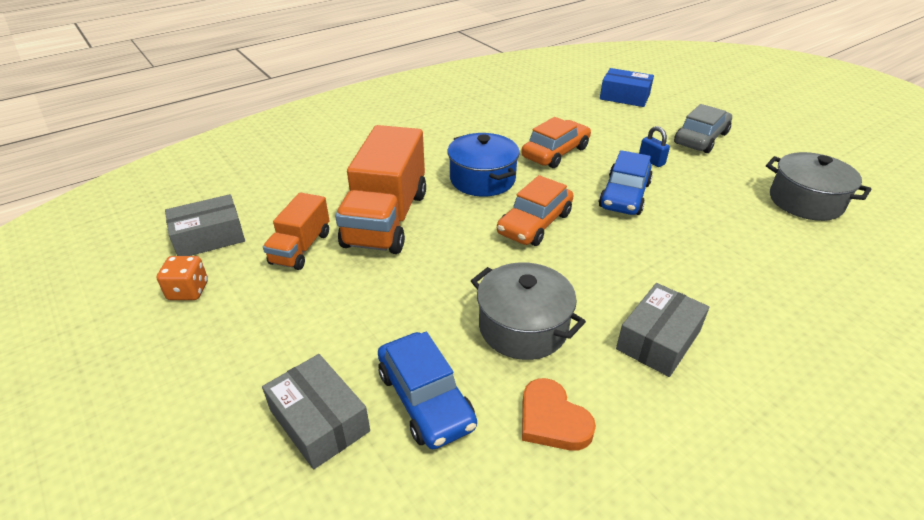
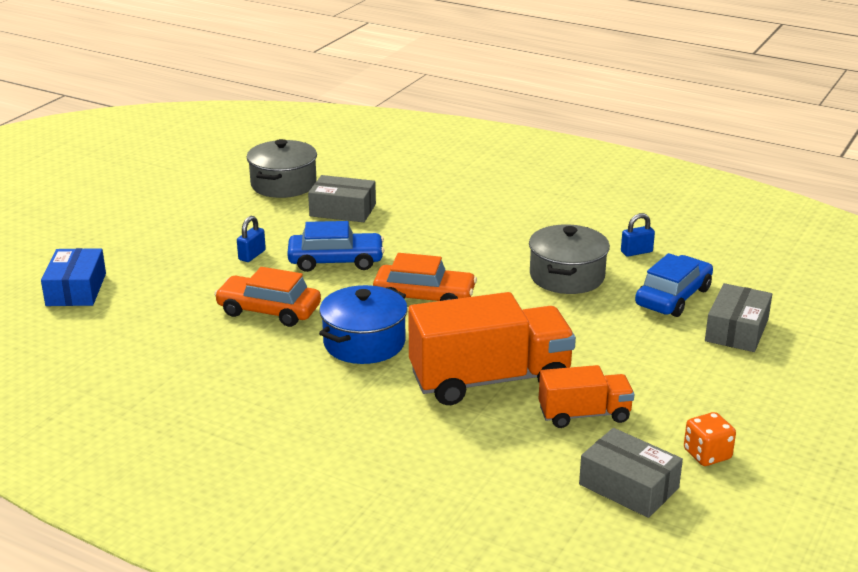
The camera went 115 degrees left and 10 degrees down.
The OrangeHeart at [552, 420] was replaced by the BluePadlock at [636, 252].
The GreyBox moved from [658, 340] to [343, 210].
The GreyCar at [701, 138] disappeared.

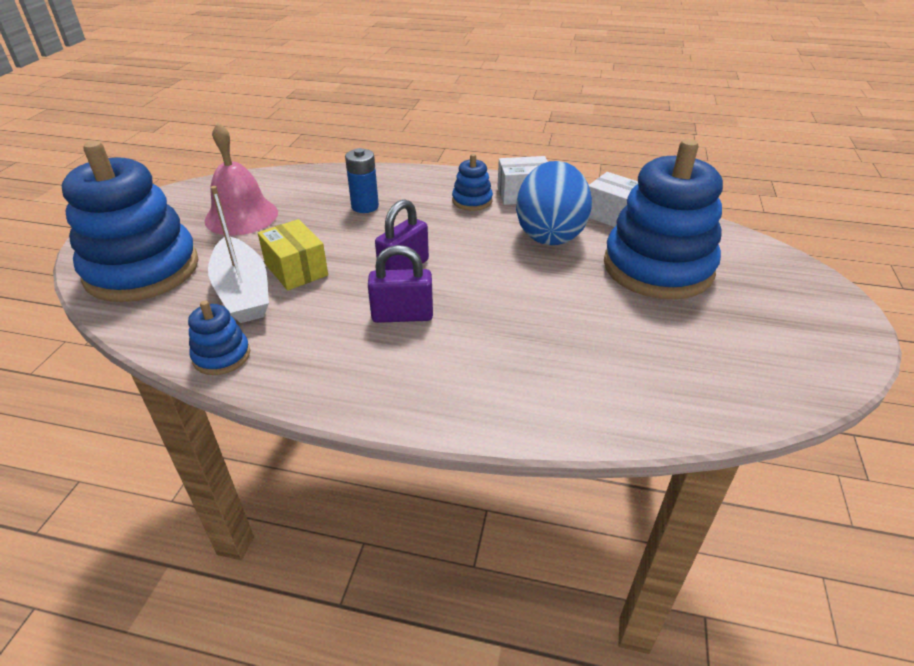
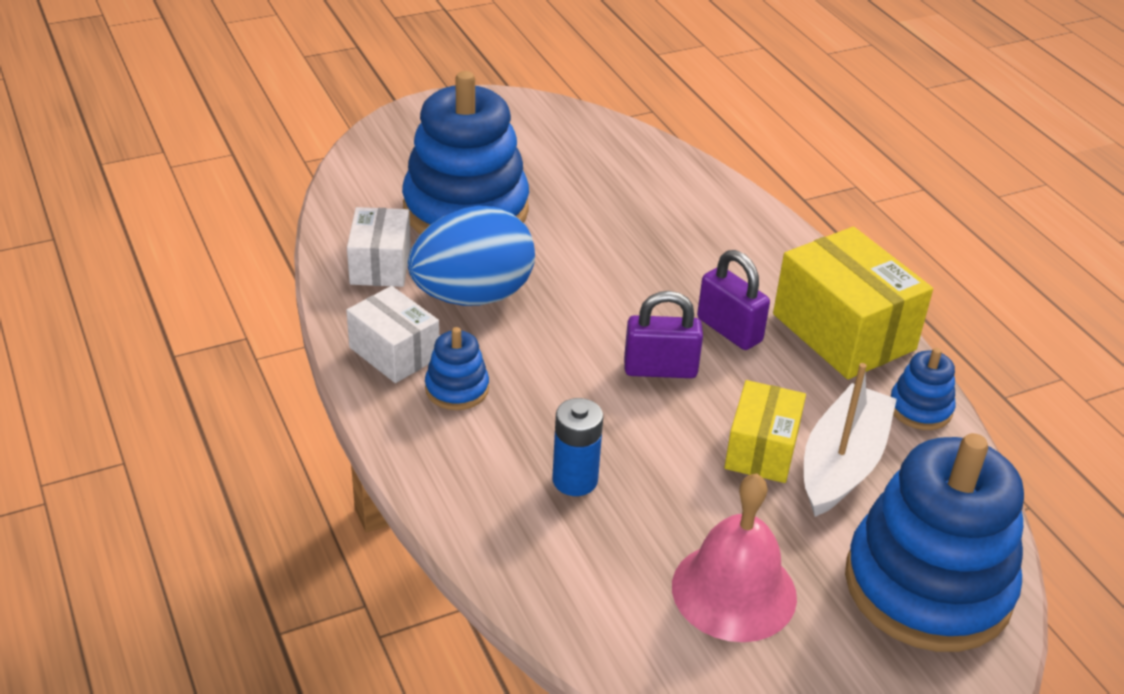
The camera went 130 degrees left and 0 degrees up.
The YellowBox at [843, 332] appeared.

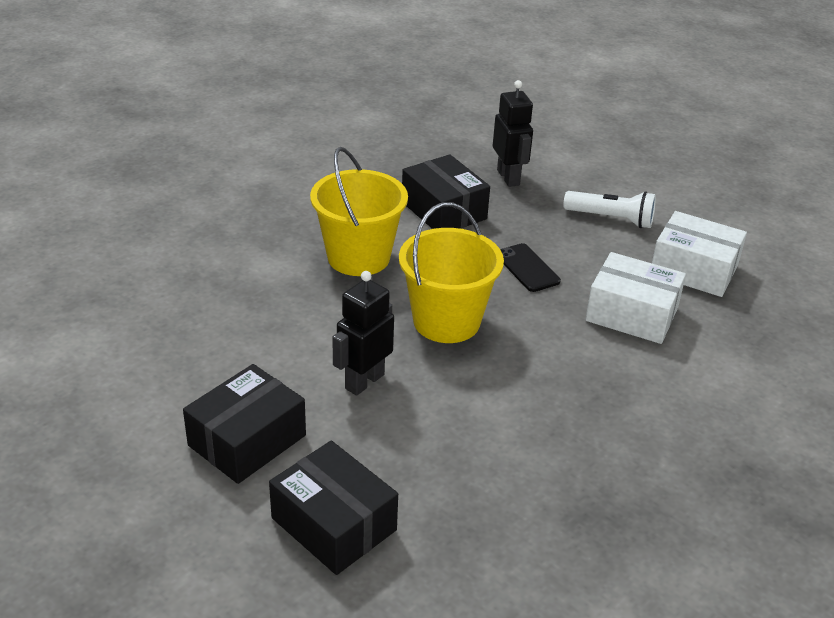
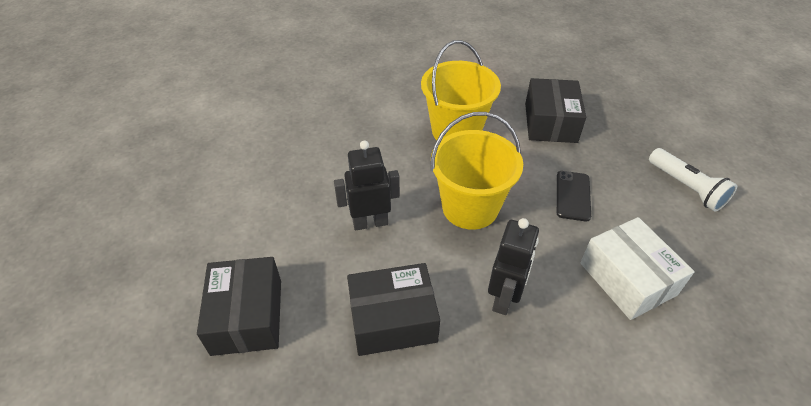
The camera went 40 degrees right and 10 degrees up.
The BlackBox moved from [247, 440] to [393, 320].
The BlackRobot moved from [508, 177] to [504, 298].
The WhiteBox at [693, 270] disappeared.

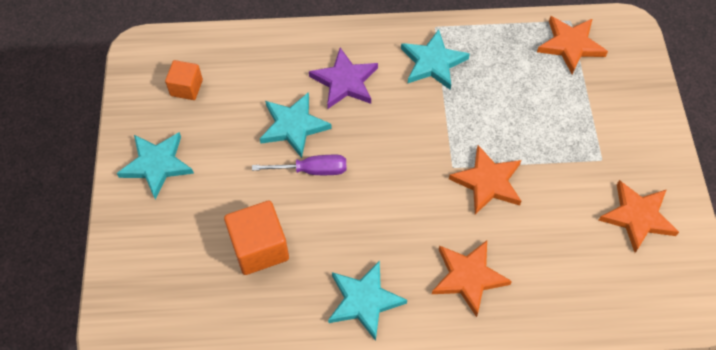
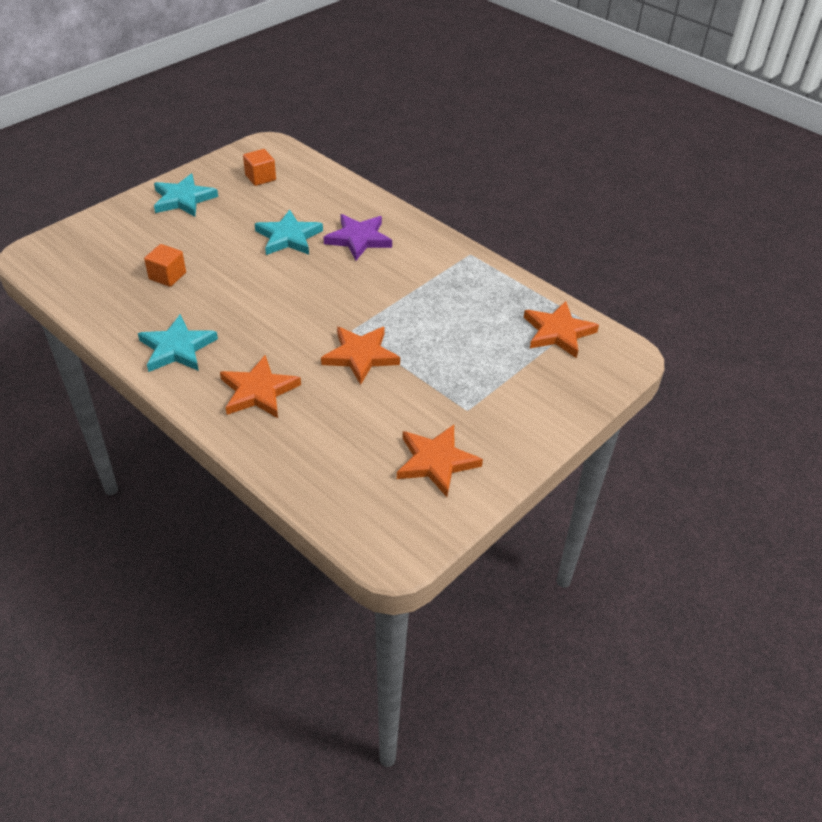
The camera went 45 degrees right and 15 degrees down.
The OrangeCube at [259, 248] changed to 0.62 times the size.
The PurpleScrewdriver at [312, 170] disappeared.
The TurquoiseStar at [433, 62] disappeared.

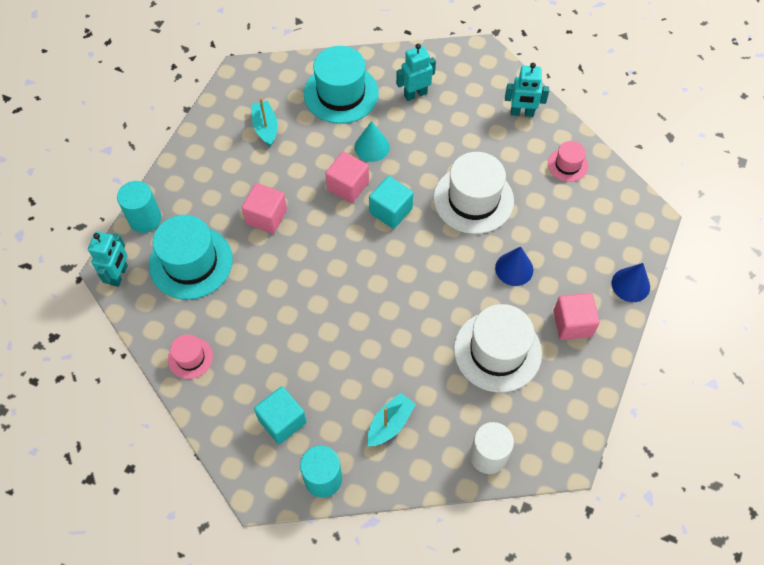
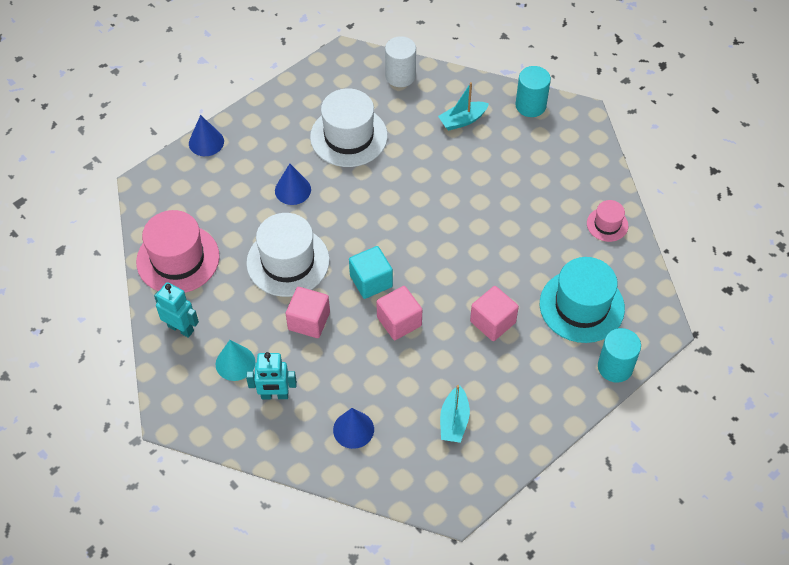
The camera went 155 degrees left and 5 degrees down.
The TurquoiseRobot at [119, 275] disappeared.
The TurquoiseCube at [282, 421] disappeared.
The TurquoiseHat at [341, 93] was replaced by the BlueCone at [353, 429].
The TurquoiseCone moved from [372, 147] to [235, 363].
The PinkHat at [567, 165] changed to 1.96 times the size.
The PinkCube moved from [572, 323] to [309, 321].

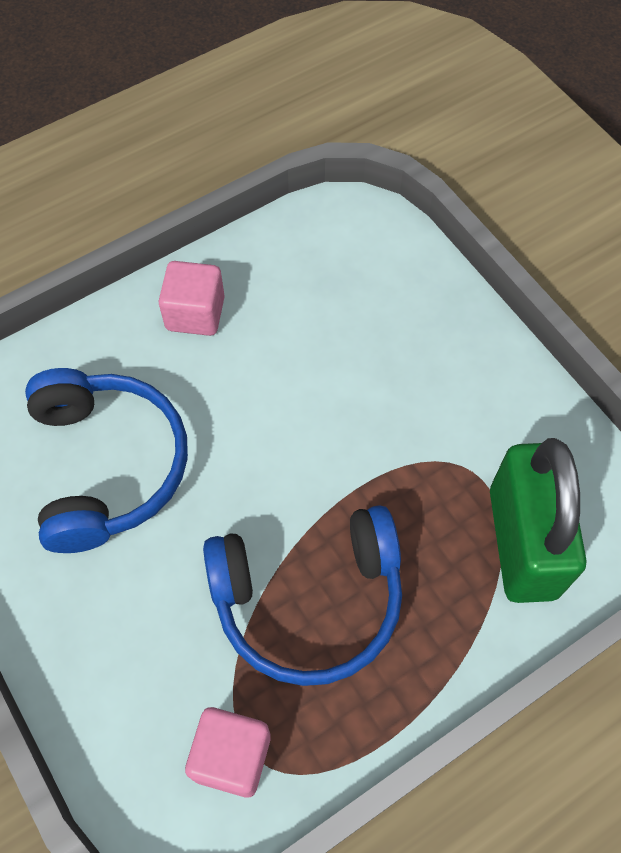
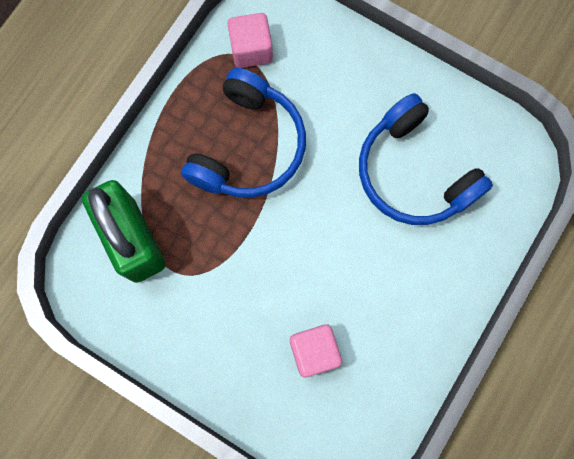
The camera went 155 degrees right and 15 degrees up.
The PinkCube moved from [195, 313] to [314, 351].
The BlueHeadphones at [309, 600] turned 150 degrees clockwise.

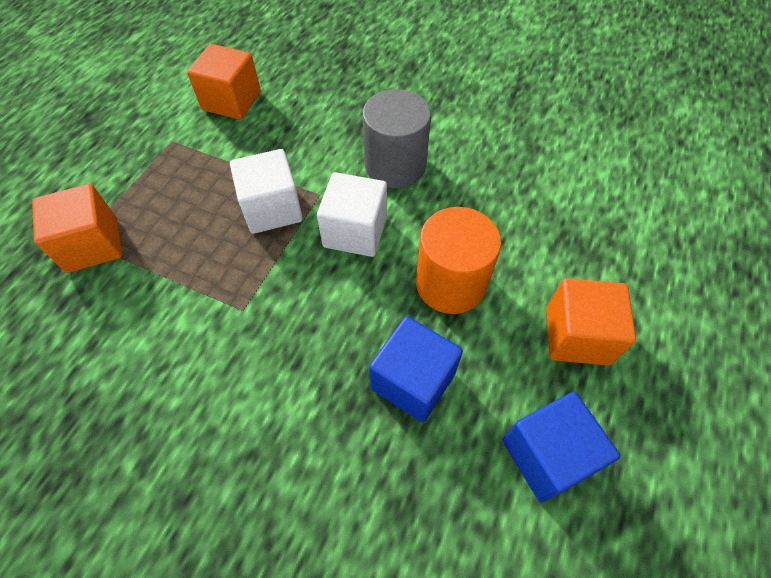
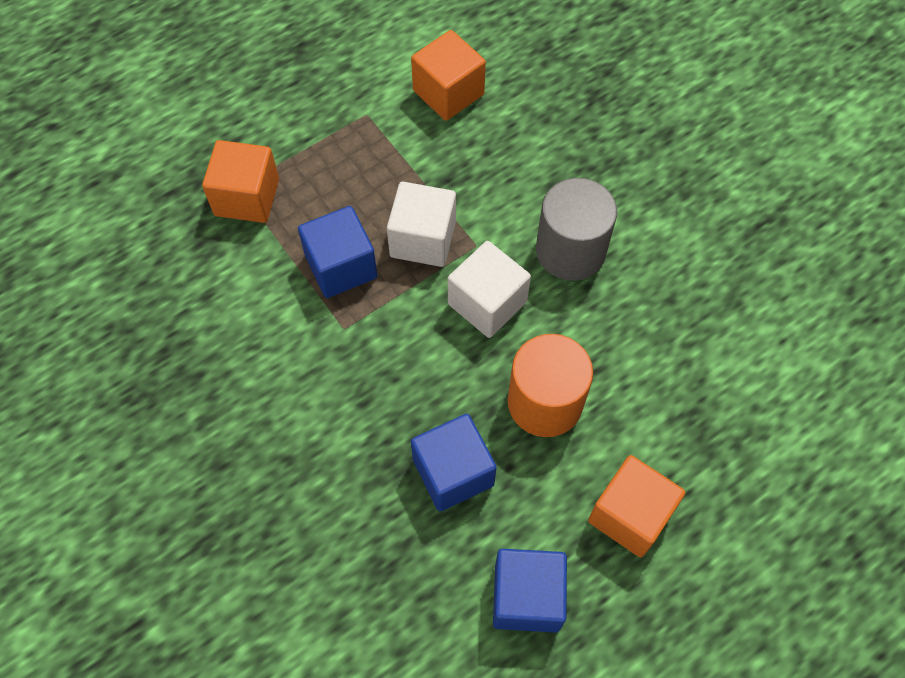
The camera went 30 degrees right and 5 degrees up.
The BlueCube at [341, 266] appeared.

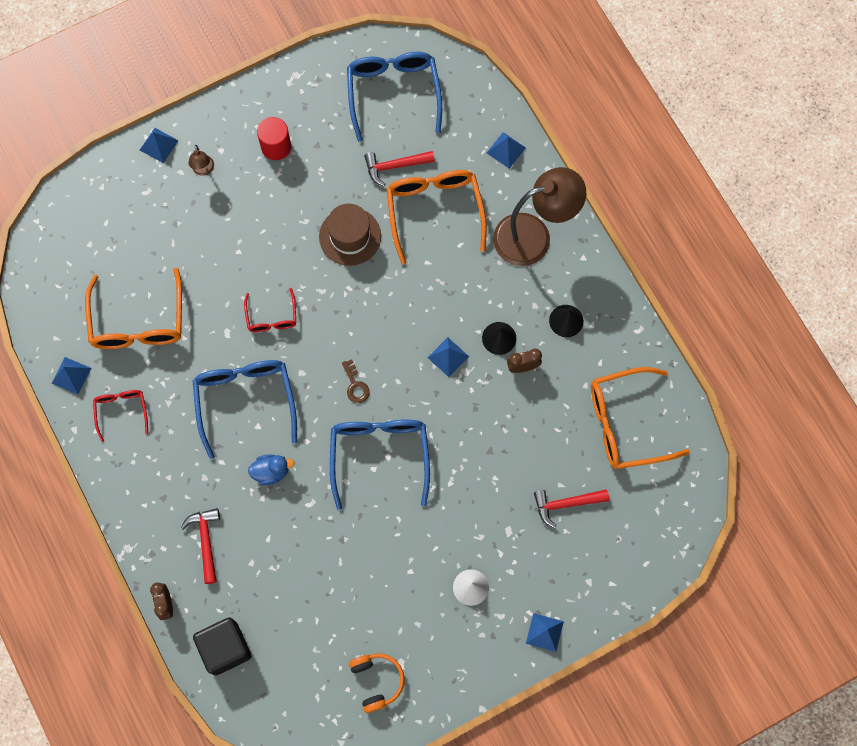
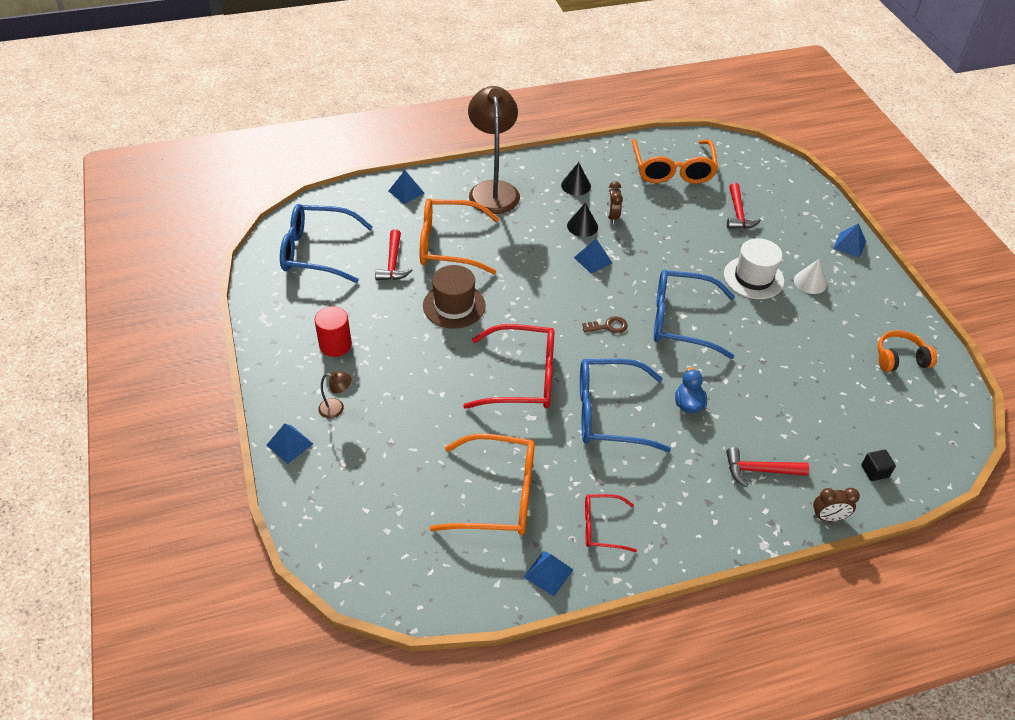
The camera went 80 degrees left and 25 degrees down.
The BlackCube at [225, 648] changed to 0.49 times the size.
The RedGlasses at [272, 317] changed to 1.88 times the size.
The WhiteHat at [753, 278] appeared.

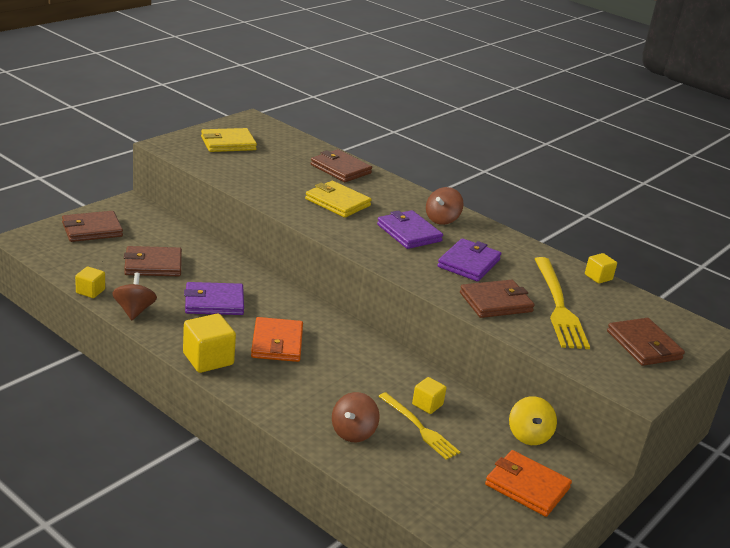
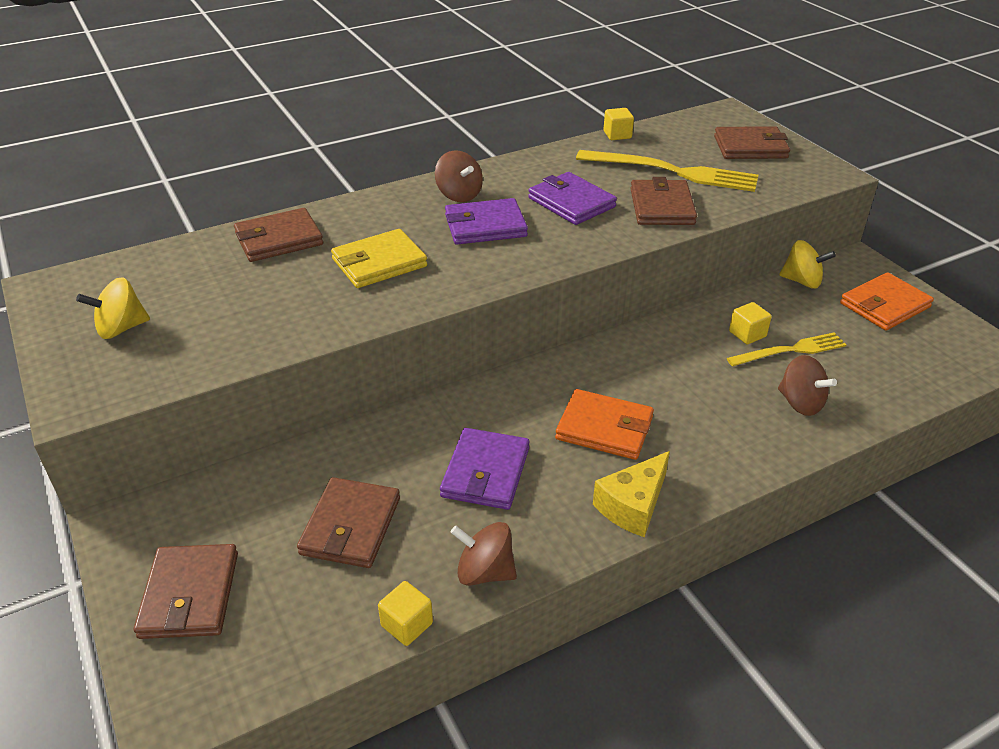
The camera went 65 degrees left and 10 degrees up.
The YellowCube at [208, 359] was replaced by the YellowCheese at [633, 506].
The YellowWallet at [228, 143] was replaced by the YellowSpinningTop at [121, 328].

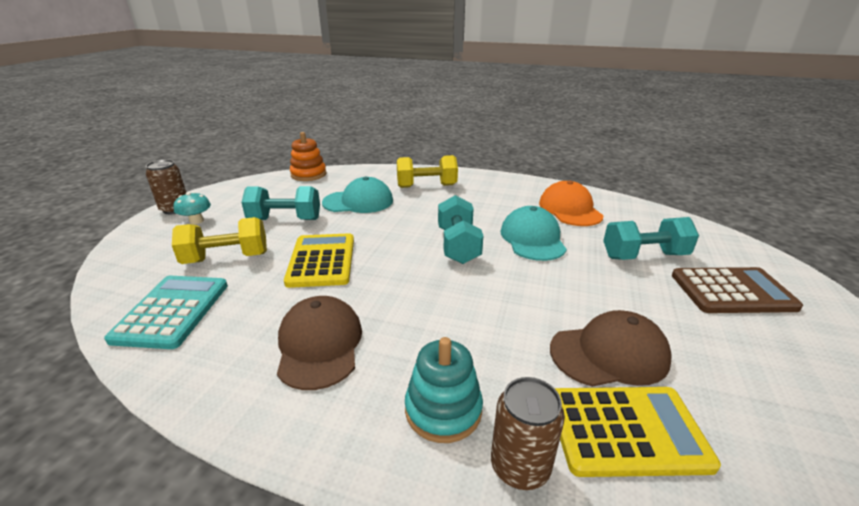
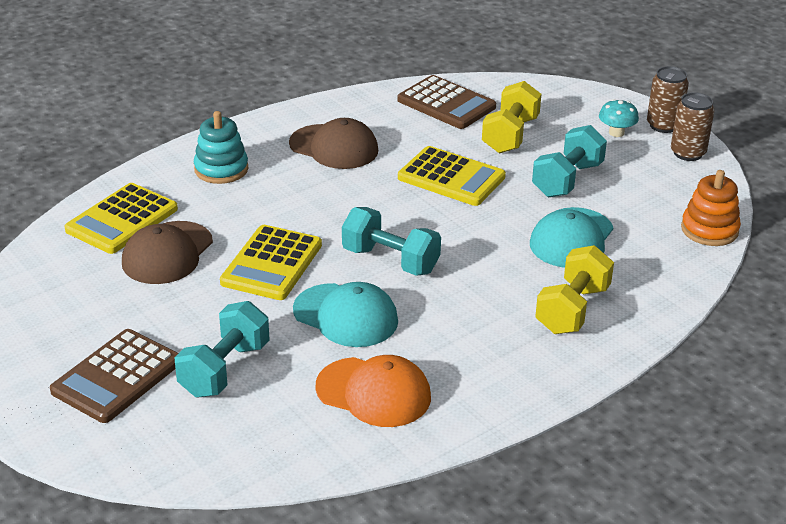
The camera went 125 degrees right and 5 degrees up.
The TurquoiseCalculator at [172, 311] became the BrownCalculator at [446, 103].
The BrownCan moved from [520, 467] to [688, 153].
The YellowCalculator at [272, 264] appeared.

